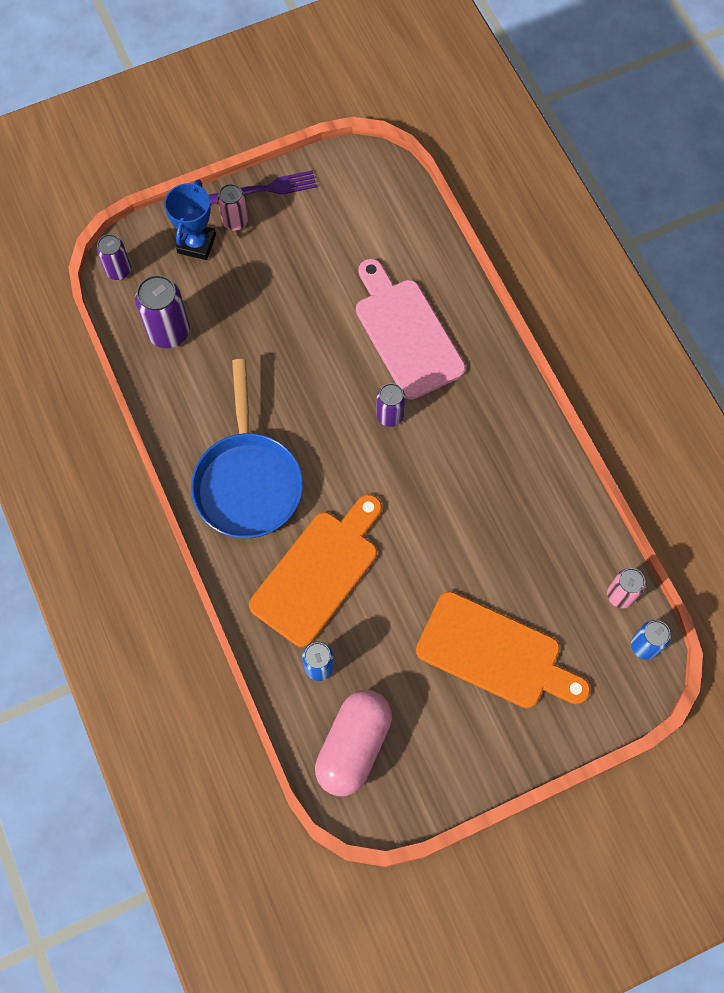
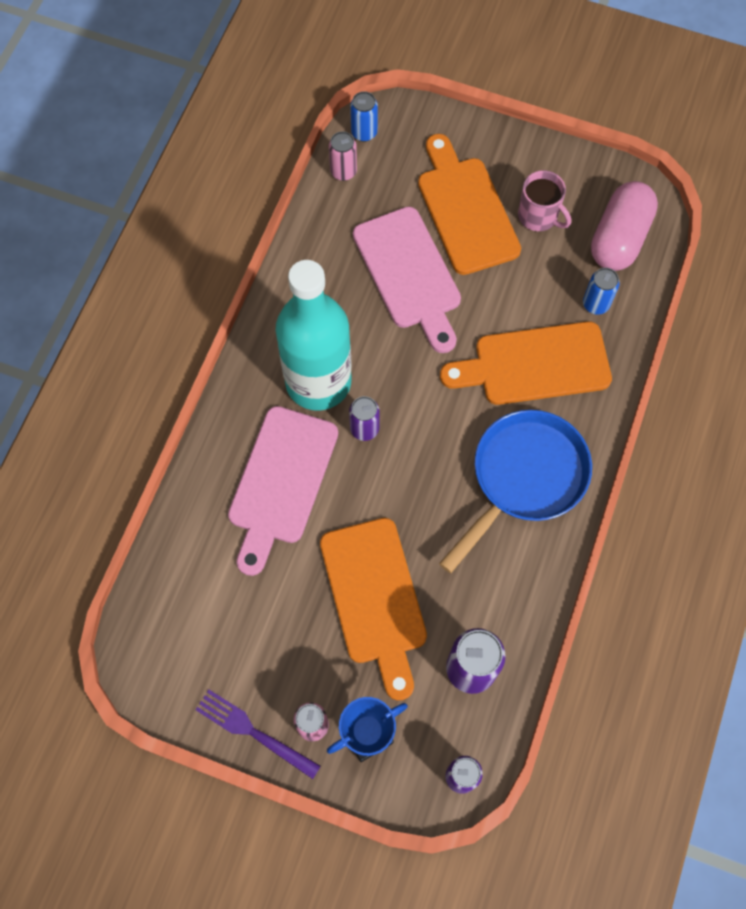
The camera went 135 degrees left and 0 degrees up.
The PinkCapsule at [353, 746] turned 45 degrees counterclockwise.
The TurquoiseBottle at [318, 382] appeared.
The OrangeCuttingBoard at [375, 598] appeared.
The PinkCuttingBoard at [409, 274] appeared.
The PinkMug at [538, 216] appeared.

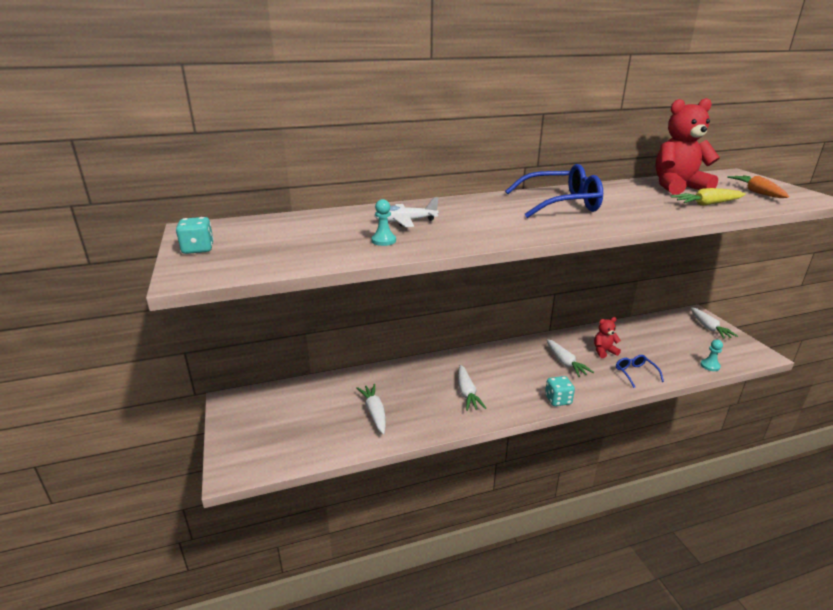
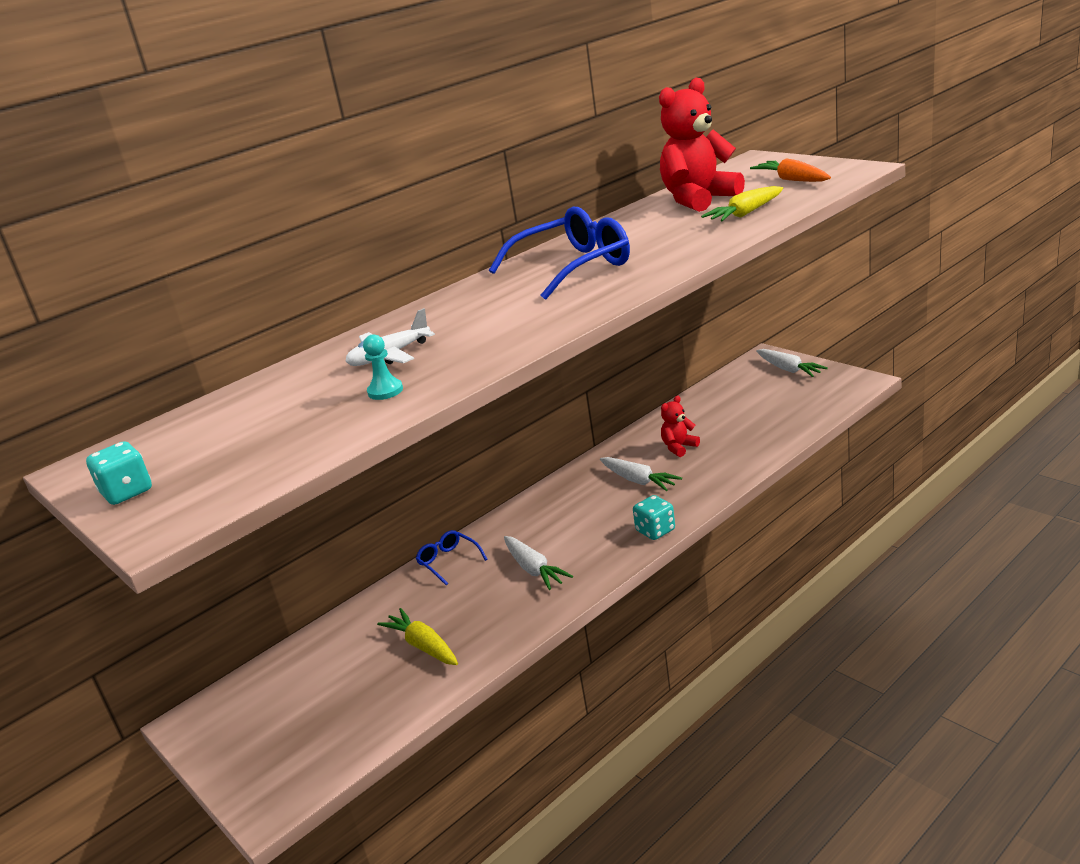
The camera went 20 degrees left and 0 degrees up.
The WhiteCarrot at [374, 412] became the YellowCarrot at [423, 646].
The BlueGlasses moved from [635, 373] to [448, 561].
The TurquoisePawn at [710, 366] disappeared.

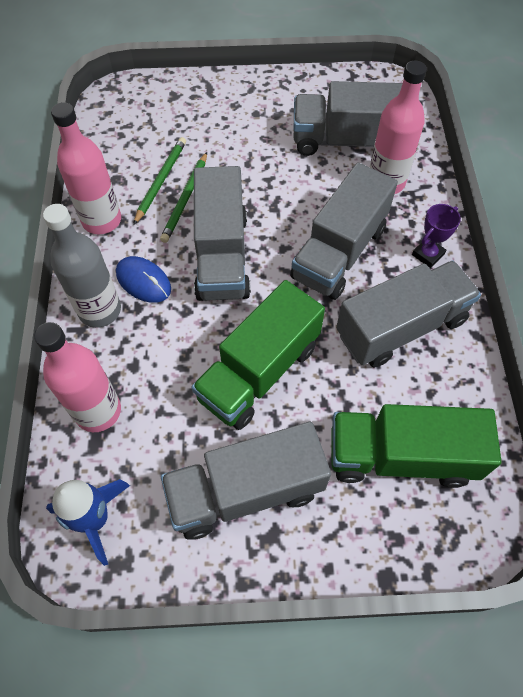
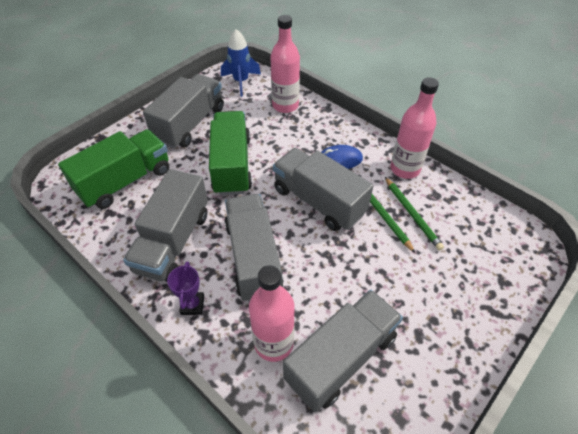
The camera went 135 degrees right and 10 degrees down.
The GreyBottle at [100, 310] disappeared.

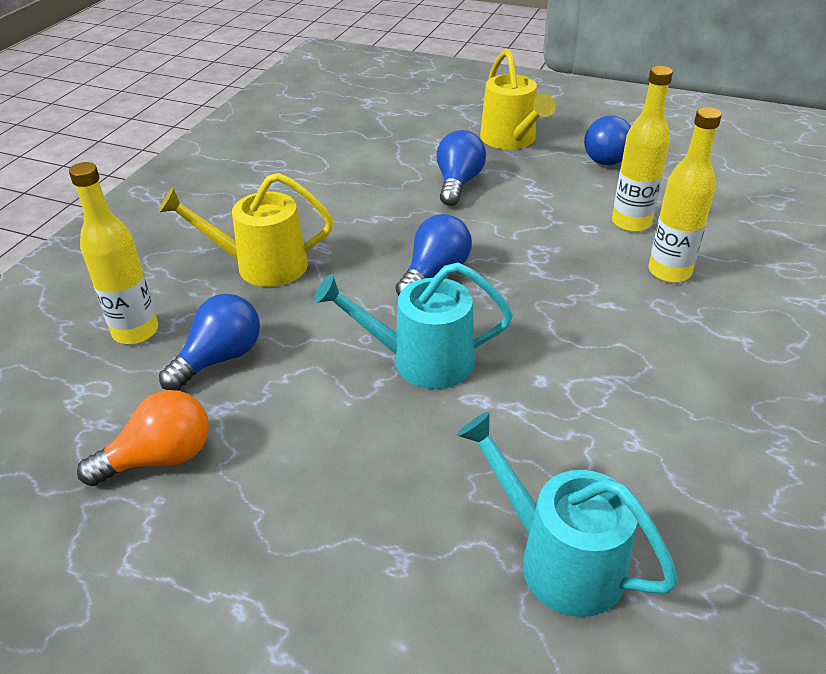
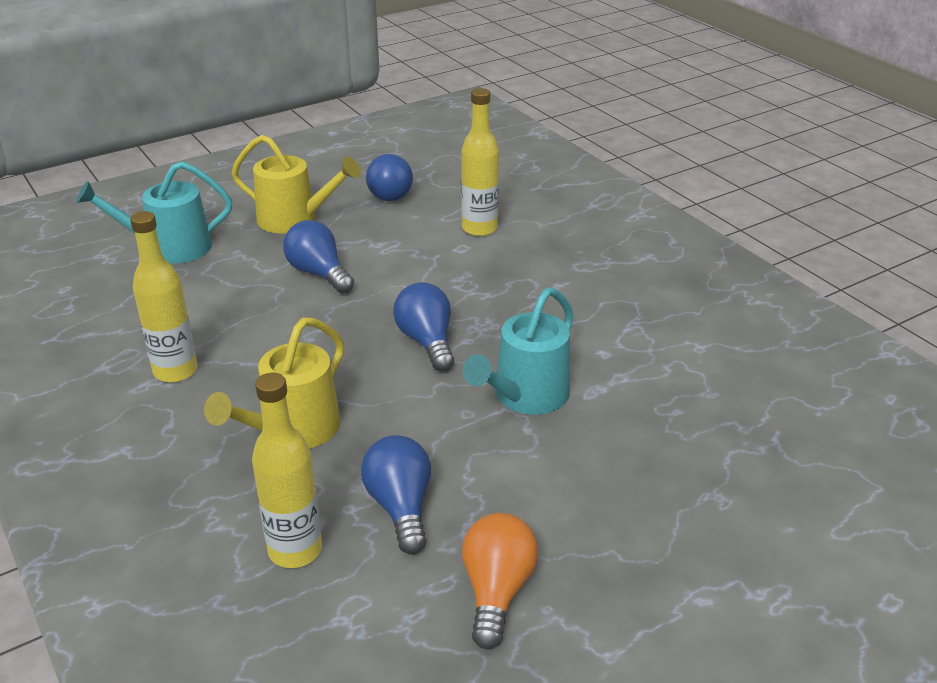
The camera went 55 degrees left and 5 degrees down.
The TurquoiseWateringCan moved from [558, 558] to [169, 248].
The YellowBottle moved from [669, 272] to [175, 371].

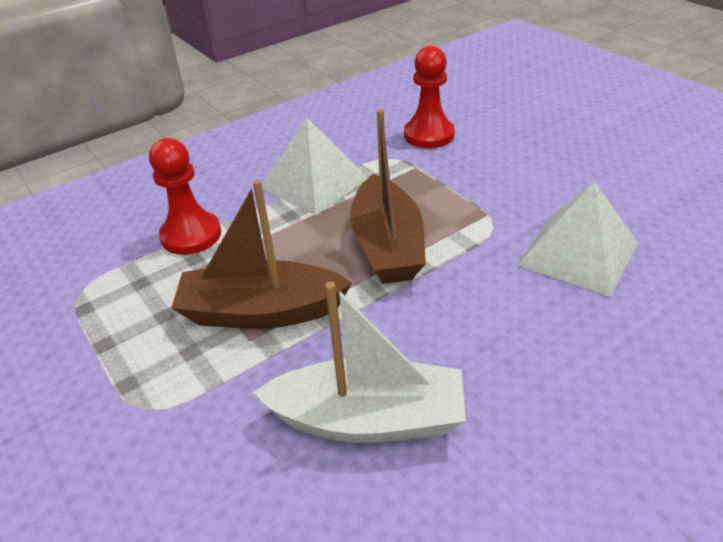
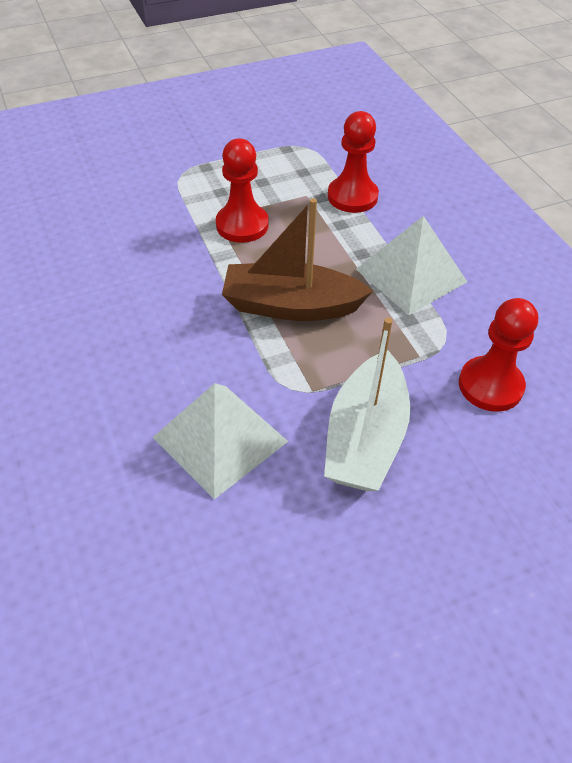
The camera went 100 degrees right and 10 degrees up.
The BrownBoat at [261, 312] was replaced by the RedPawn at [242, 225].
The WhiteBoat moved from [368, 419] to [365, 438].

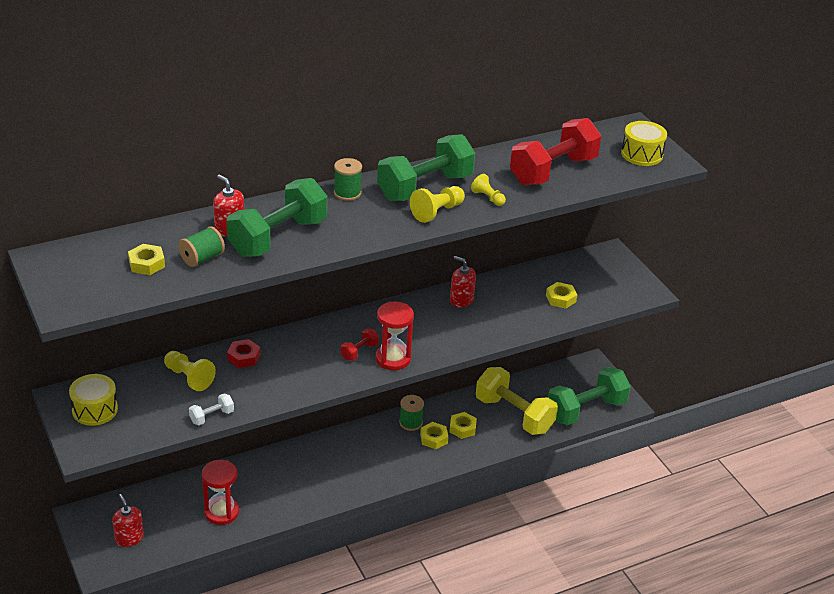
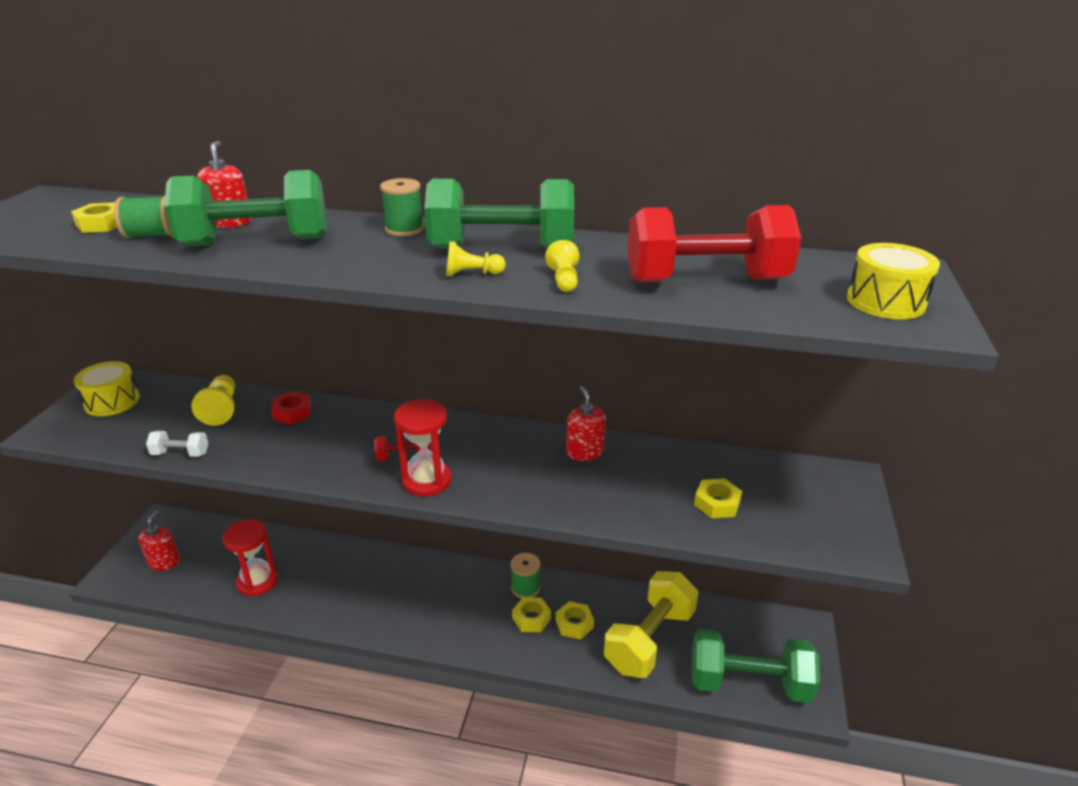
The camera went 40 degrees right and 5 degrees down.
The YellowPawn at [437, 212] changed to 0.65 times the size.
The YellowDumbbell at [514, 415] turned 45 degrees clockwise.

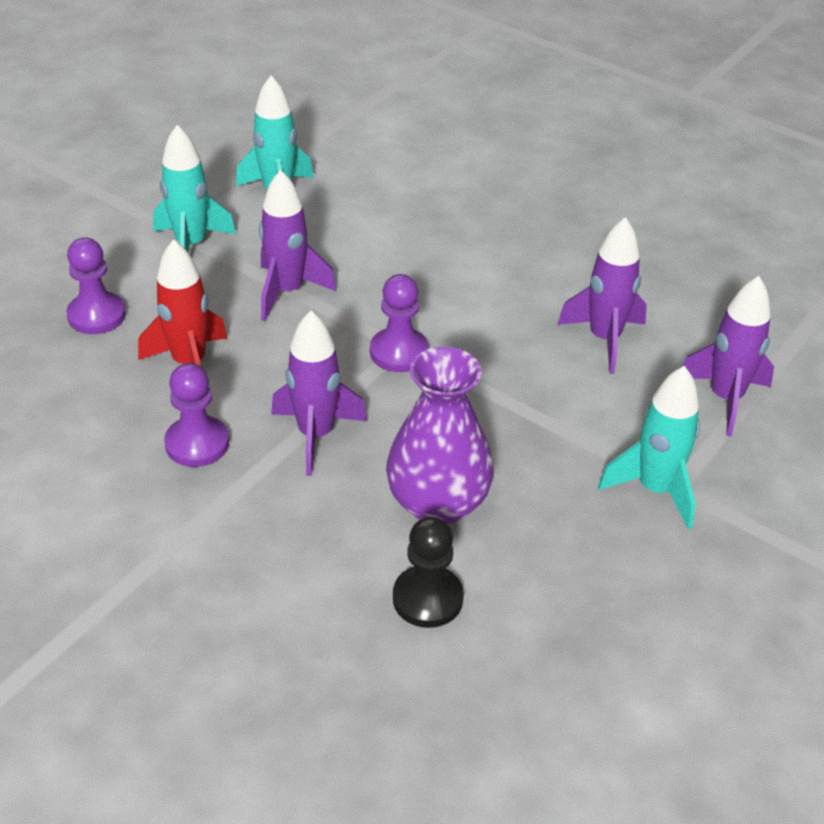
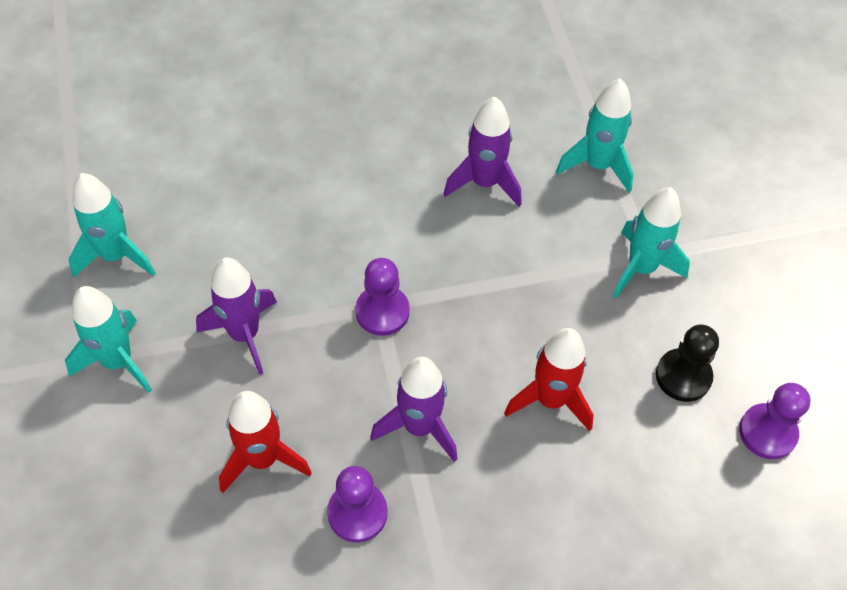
The camera went 50 degrees left and 15 degrees up.
The PurplePawn moved from [96, 315] to [767, 432].
The PurpleVase at [438, 504] was replaced by the RedRocket at [550, 400].
The BlackPawn moved from [427, 598] to [683, 376].
The PurpleRocket at [725, 399] became the TurquoiseRocket at [597, 165].

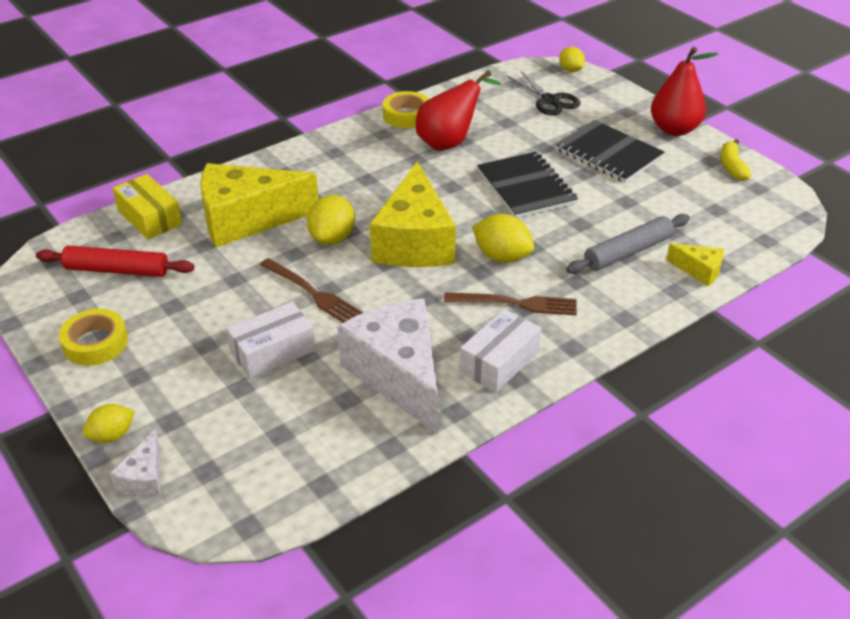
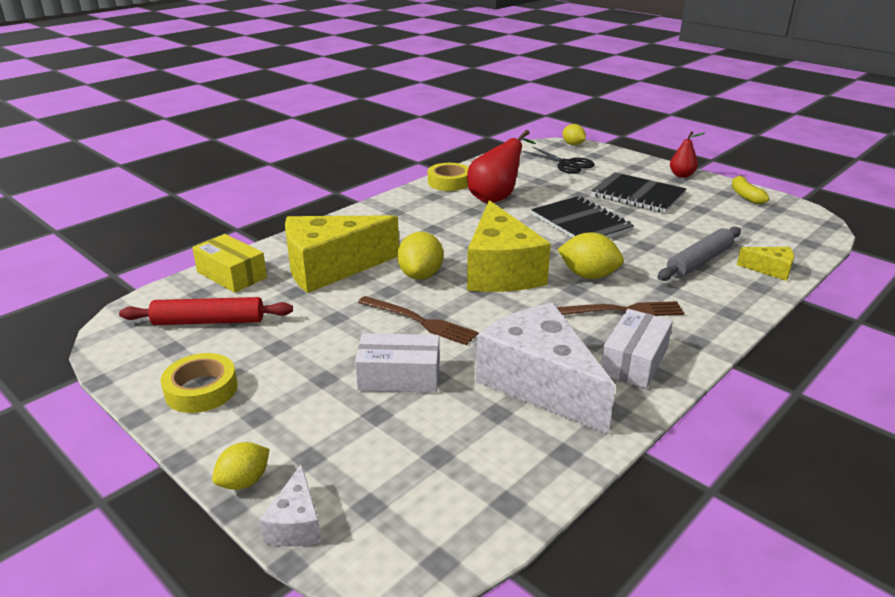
The camera went 10 degrees left and 10 degrees down.
The WhiteBox at [272, 351] turned 45 degrees clockwise.
The RedPear at [674, 129] changed to 0.58 times the size.

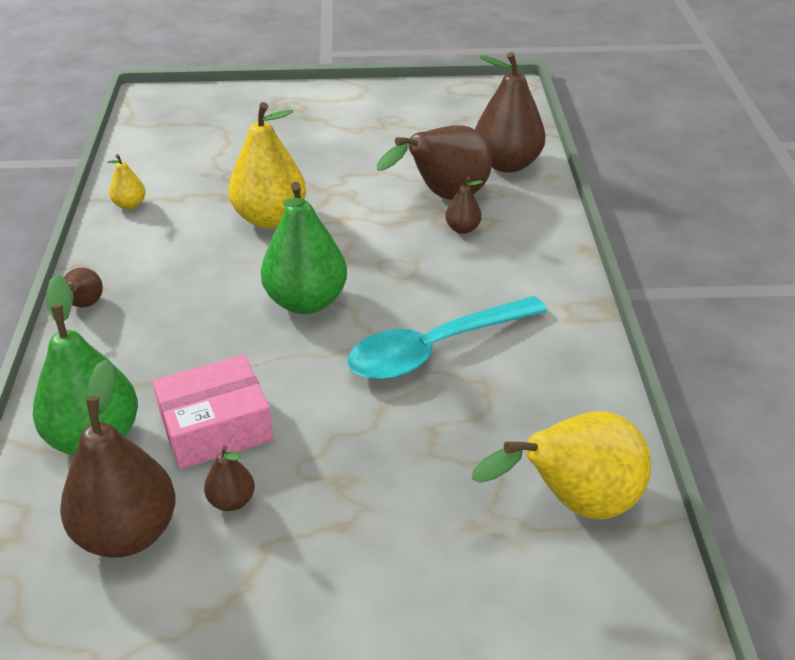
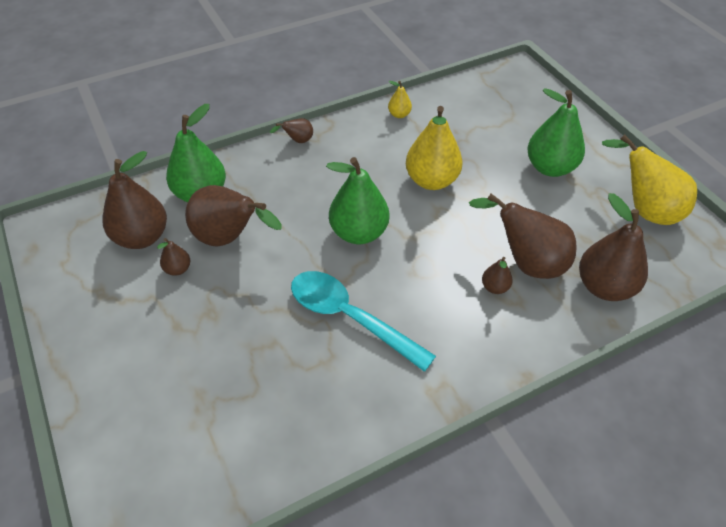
The camera went 65 degrees right and 10 degrees up.
The PinkBox at [216, 427] was replaced by the BrownPear at [229, 238].
The YellowPear moved from [574, 503] to [645, 210].
The GreenPear at [550, 168] appeared.

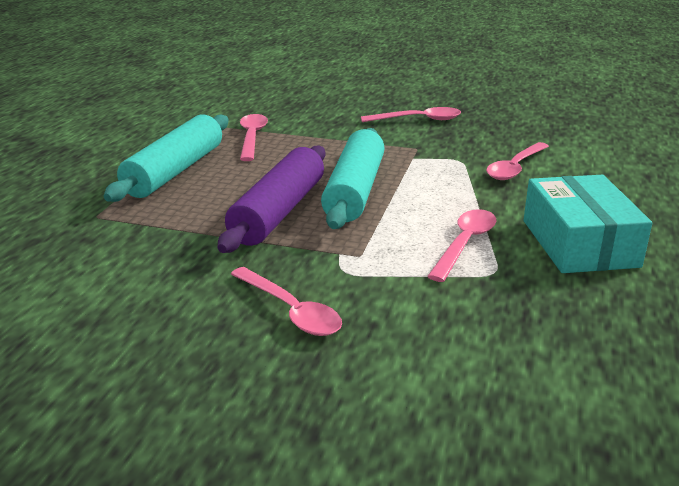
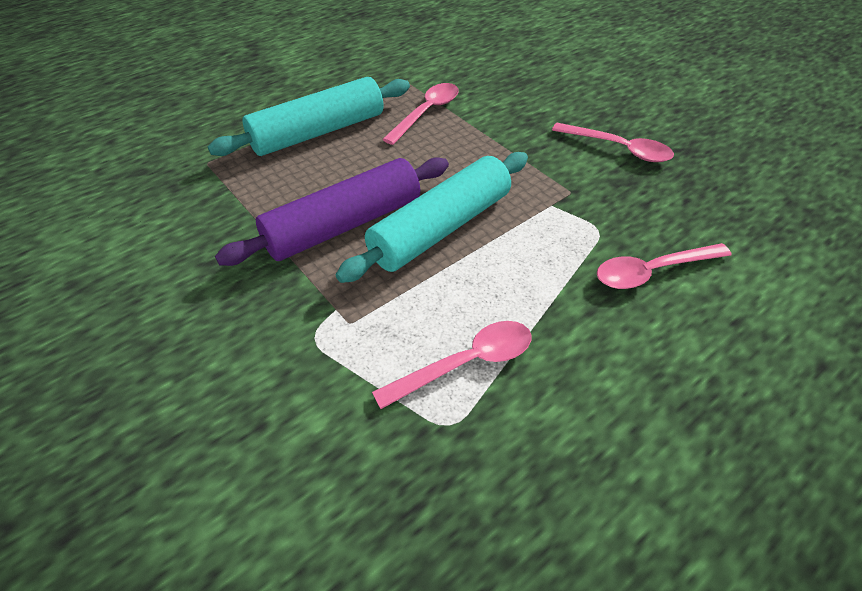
The camera went 35 degrees right and 20 degrees up.
The PinkSpoon at [290, 311] disappeared.
The TurquoiseBox at [579, 243] disappeared.

